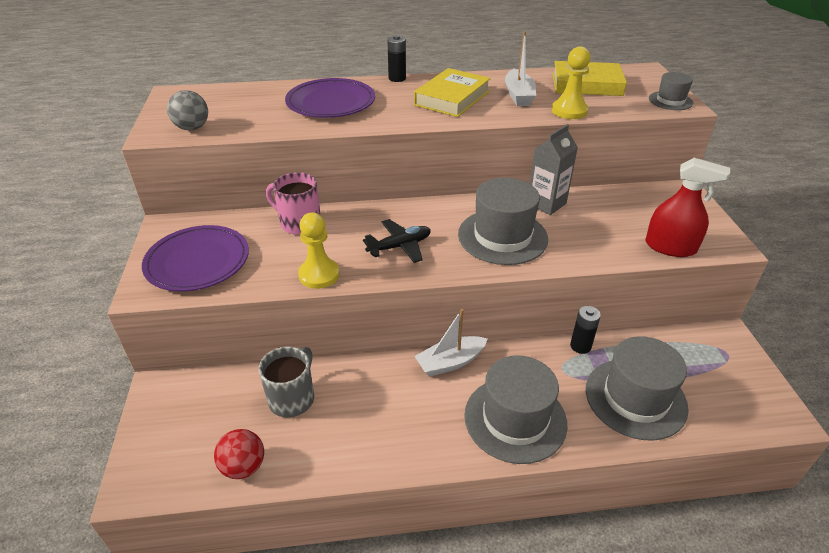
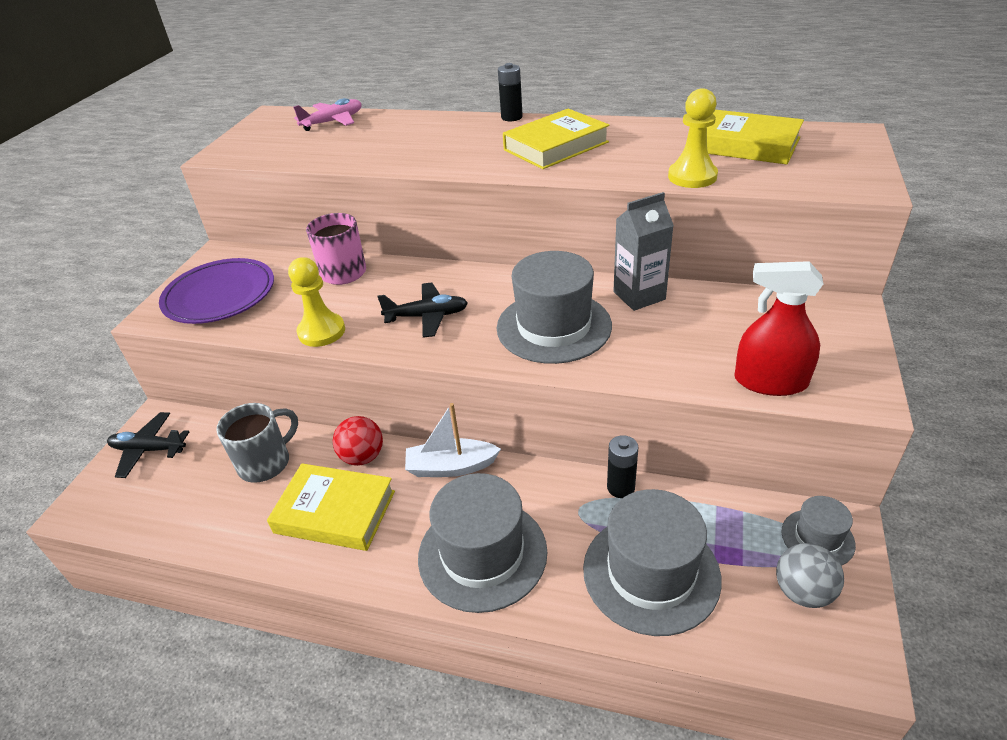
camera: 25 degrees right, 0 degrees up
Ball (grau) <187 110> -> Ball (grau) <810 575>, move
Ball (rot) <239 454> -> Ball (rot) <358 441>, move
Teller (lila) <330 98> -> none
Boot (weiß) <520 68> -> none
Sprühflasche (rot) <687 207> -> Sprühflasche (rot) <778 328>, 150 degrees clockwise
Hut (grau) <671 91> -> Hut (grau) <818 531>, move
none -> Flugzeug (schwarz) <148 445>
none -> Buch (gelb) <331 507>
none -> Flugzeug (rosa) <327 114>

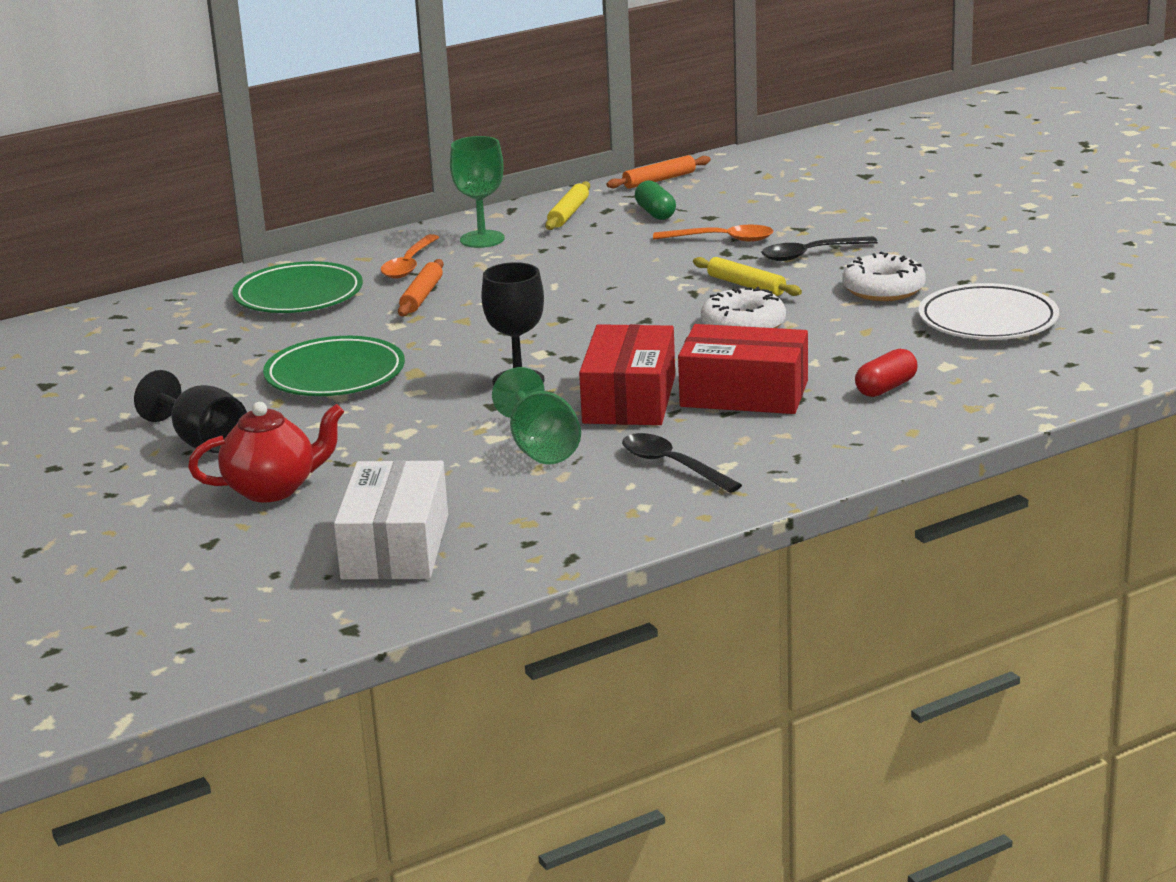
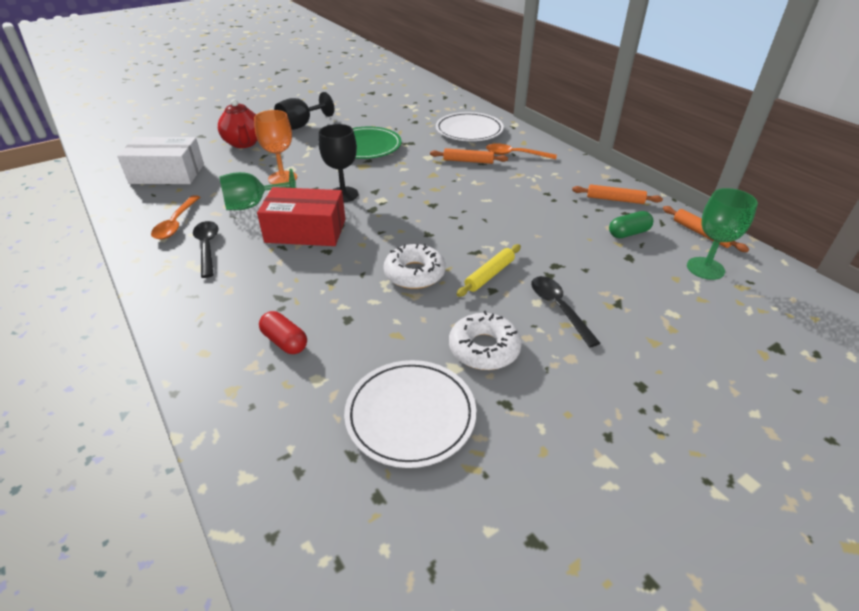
camera: 85 degrees right, 15 degrees up
Teller (grün) <297 287> -> Teller (weiß) <470 126>
Kelch (grün) <477 192> -> Kelch (grün) <722 234>, move
Nudelholz (gelb) <567 205> -> Nudelholz (orange) <617 194>
Löffel (schwarz) <682 463> -> Löffel (schwarz) <206 249>, 60 degrees counterclockwise
Löffel (orange) <713 233> -> Löffel (orange) <175 217>, move
Schachtel (rot) <743 369> -> none
none -> Kelch (orange) <275 147>

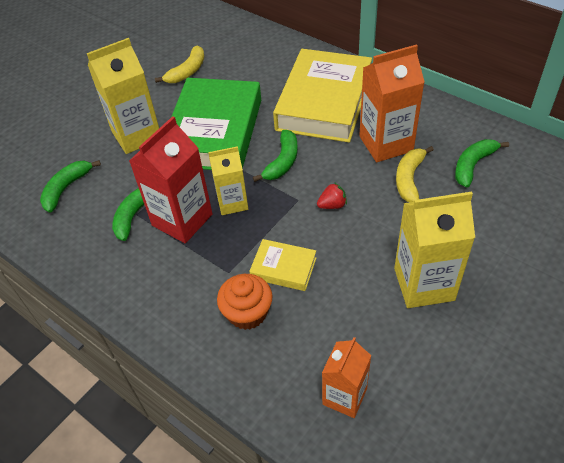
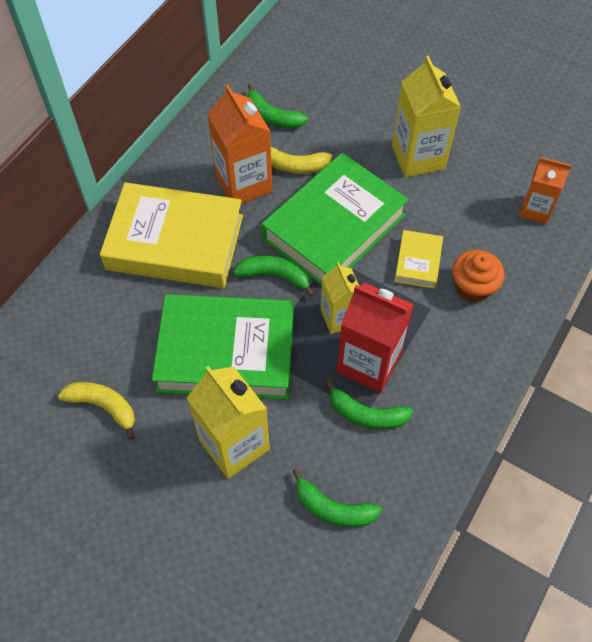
camera: 100 degrees left, 10 degrees up
Erdbeere (rot) <332 195> -> Buch (grün) <335 219>

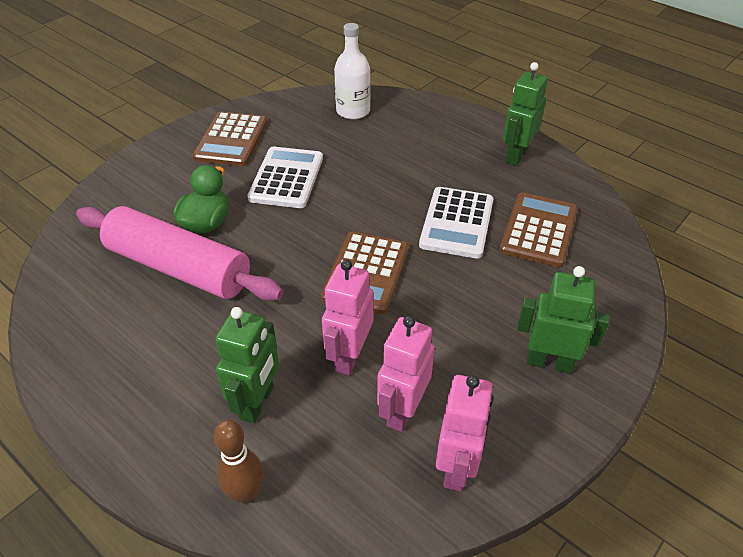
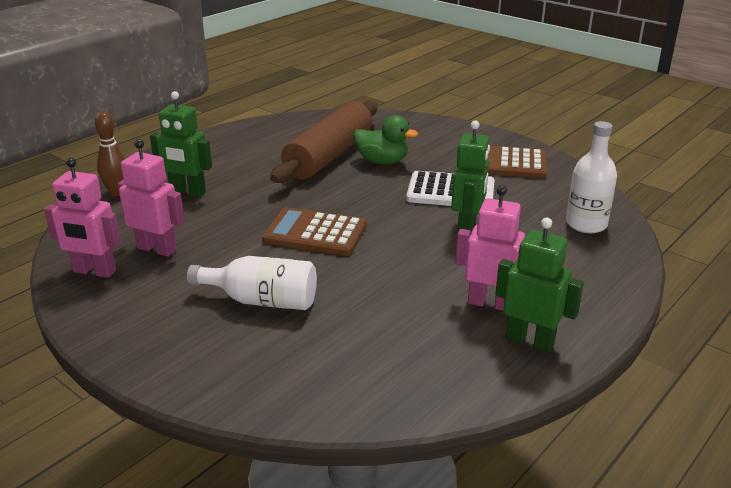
camera: 90 degrees right, 15 degrees down
Nudelholz (rosa) <179 253> -> Nudelholz (braun) <323 142>
Roboter (rosa) <348 317> -> Roboter (rosa) <490 247>, move
Taschenrechner (weiß) <456 223> -> none
Taschenrechner (braun) <538 230> -> none
Roboter (grün) <563 320> -> Roboter (grün) <470 177>, move
none -> Flasche (weiß) <252 283>

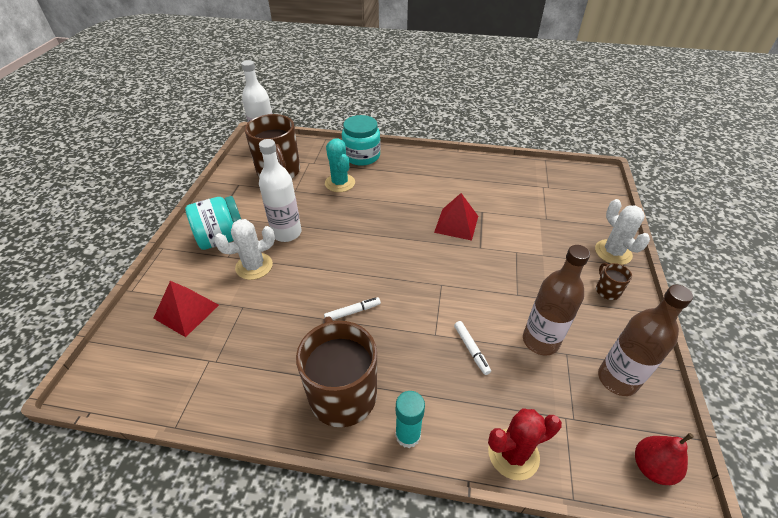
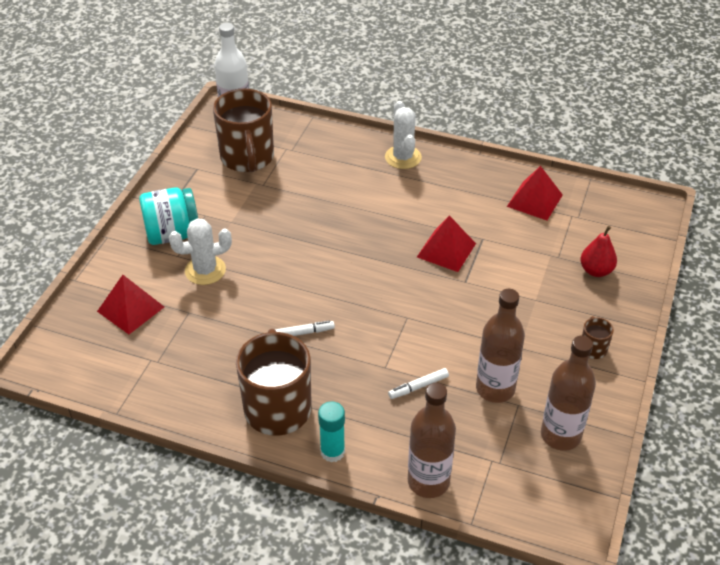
camera: 10 degrees right, 0 degrees up
Flasche (weiß) <280 190> -> none
Kaktus (türkis) <340 165> -> none
Einmachglas (türkis) <361 140> -> none
Filzstift (weiß) <472 348> -> Filzstift (weiß) <418 383>, 75 degrees clockwise
Kaktus (rot) <525 444> -> Flasche (braun) <432 440>
Kaktus (weiß) <622 232> -> Kaktus (weiß) <403 135>, move
Birne (rot) <664 459> -> Birne (rot) <598 251>, move
none -> Pyramide (rot) <535 193>

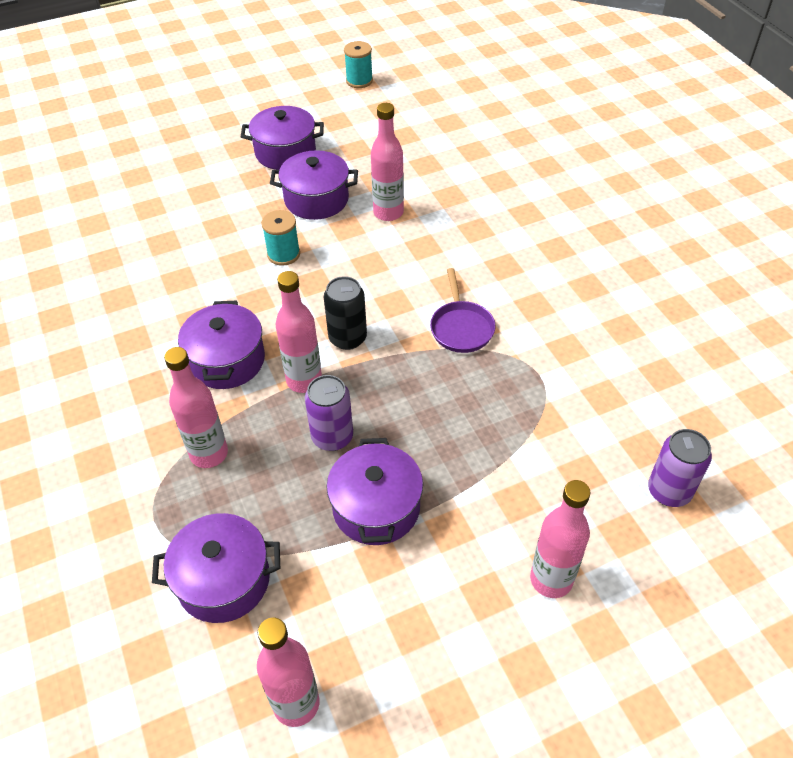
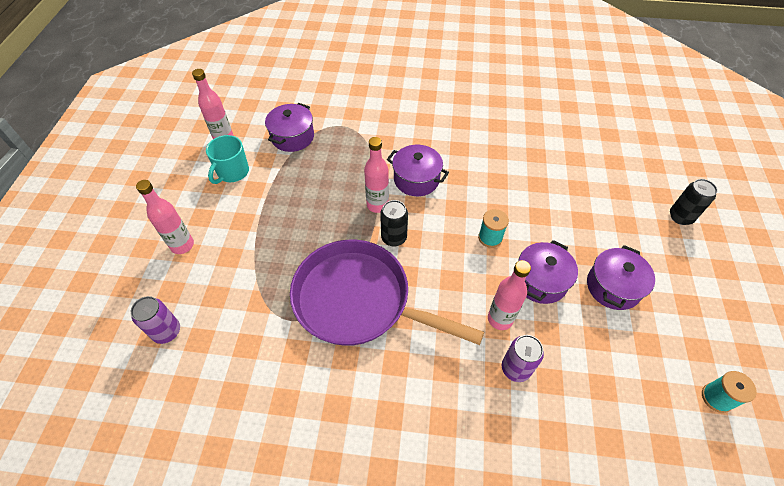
camera: 120 degrees right, 5 degrees up
Flasche (rosa) <196 407> -> none
Dose (lila) <329 413> -> Dose (lila) <523 358>, move
Kochtopf (lila) <375 491> -> none
Pfanne (lila) <463 310> -> Pfanne (lila) <387 293>, x2.44
none -> Tasse (türkis) <227 159>
none -> Dose (schwarz) <694 202>

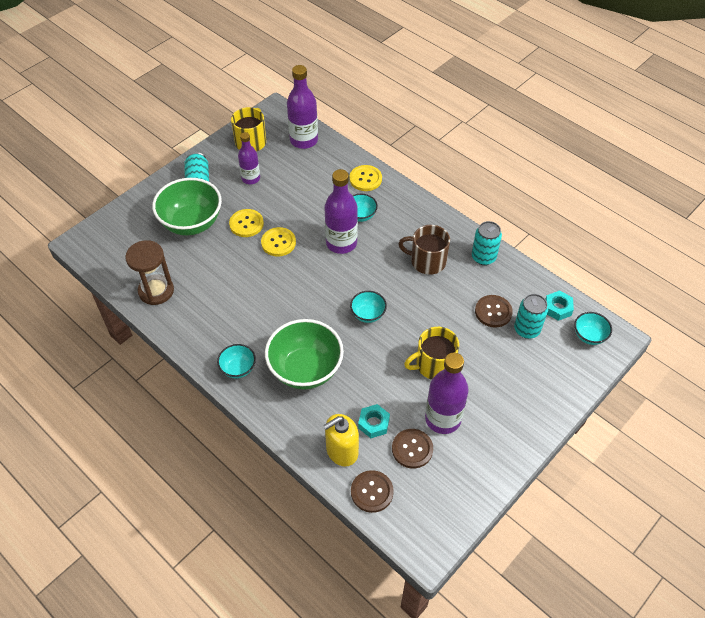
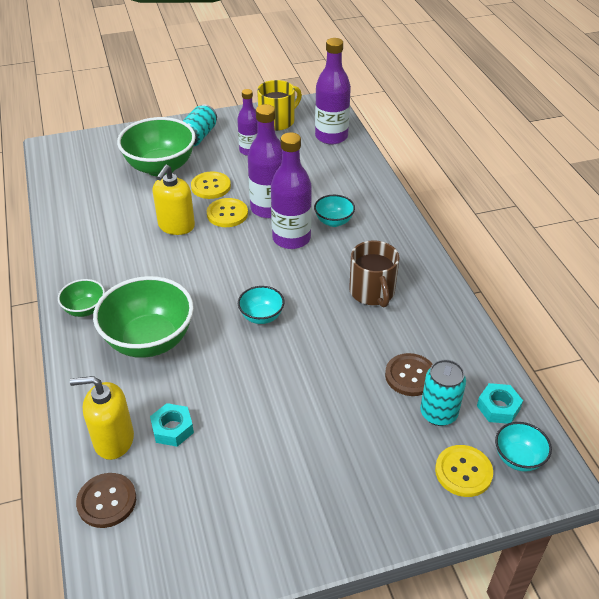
camera: 30 degrees right, 10 degrees down
Sanduhr (braun) <149 272> -> none
Schüssel (türkis) <236 361> -> Schüssel (grün) <81 298>
Knopf (gelb) <365 178> -> Knopf (gelb) <464 471>, move
Knopf (braun) <412 448> -> none
Tasse (braun) <424 250> -> Tasse (braun) <374 273>, 150 degrees counterclockwise
Tasse (gelb) <431 353> -> none
Flasche (lila) <447 393> -> Flasche (lila) <265 161>, move
Dose (türkis) <487 243> -> none
none -> Seifenspender (gelb) <174 200>

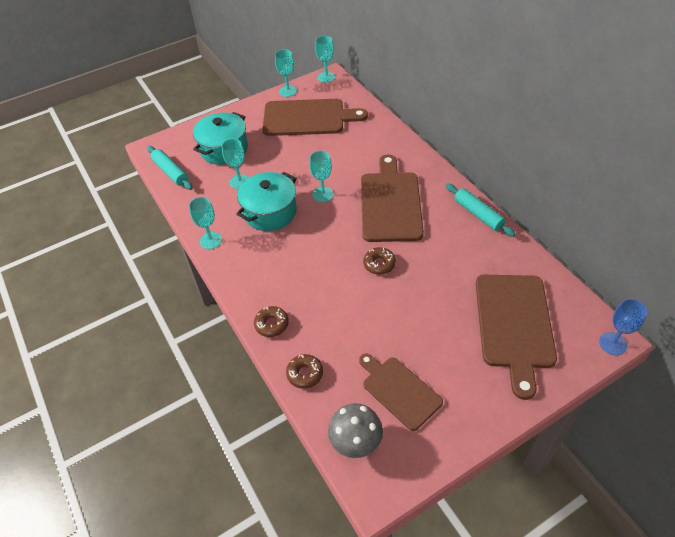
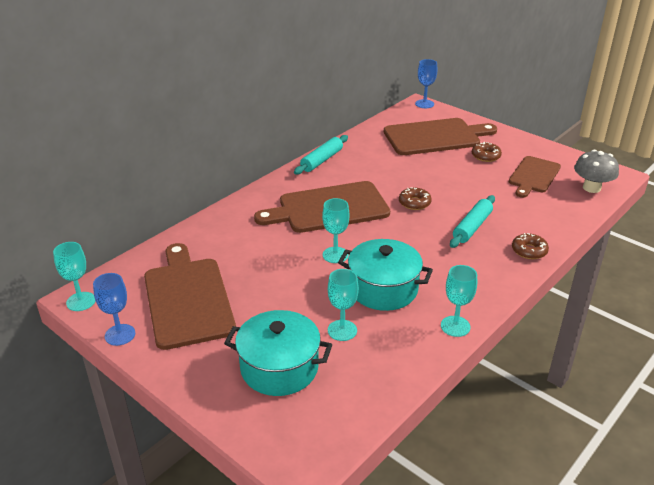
camera: 110 degrees left, 15 degrees down
Nudelholz (türkis) <170 168> -> Nudelholz (türkis) <472 221>, move
Kelch (türkis) <286 73> -> Kelch (blau) <114 309>
Donut (braun) <304 371> -> Donut (braun) <487 152>, move

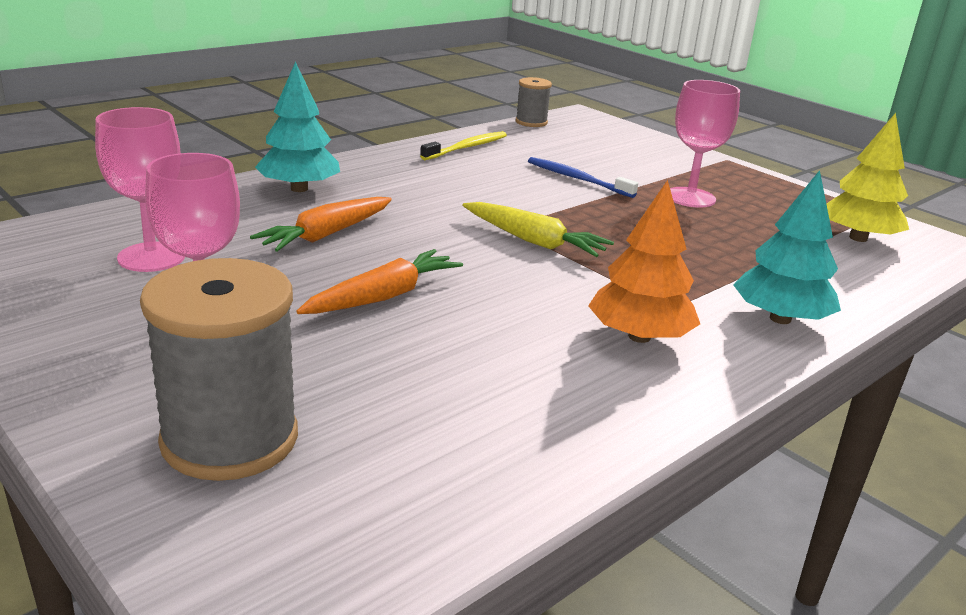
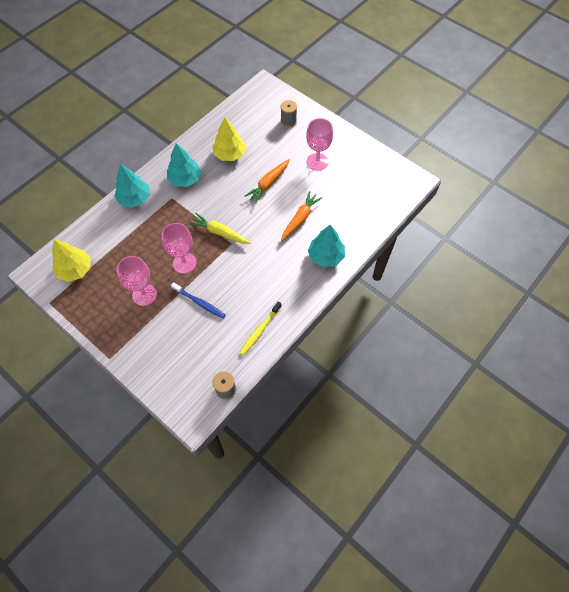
camera: 175 degrees right, 35 degrees up
Kelch (rosa) <140 189> -> Kelch (rosa) <179 248>, move
Garnrolle (grau) <219 369> -> Garnrolle (grau) <289 114>, x0.52
Baum (orange) <644 261> -> Baum (türkis) <184 165>
none -> Baum (gelb) <229 139>

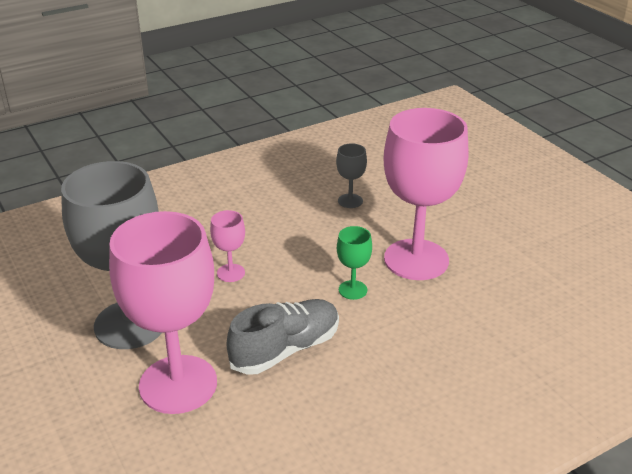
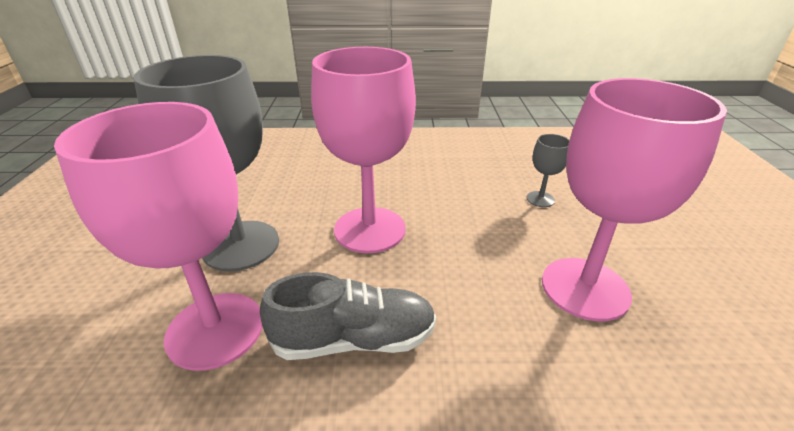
camera: 30 degrees right, 0 degrees up
Kelch (rosa) <227 246> -> Kelch (rosa) <363 150>, x2.35
Kelch (grün) <354 263> -> none

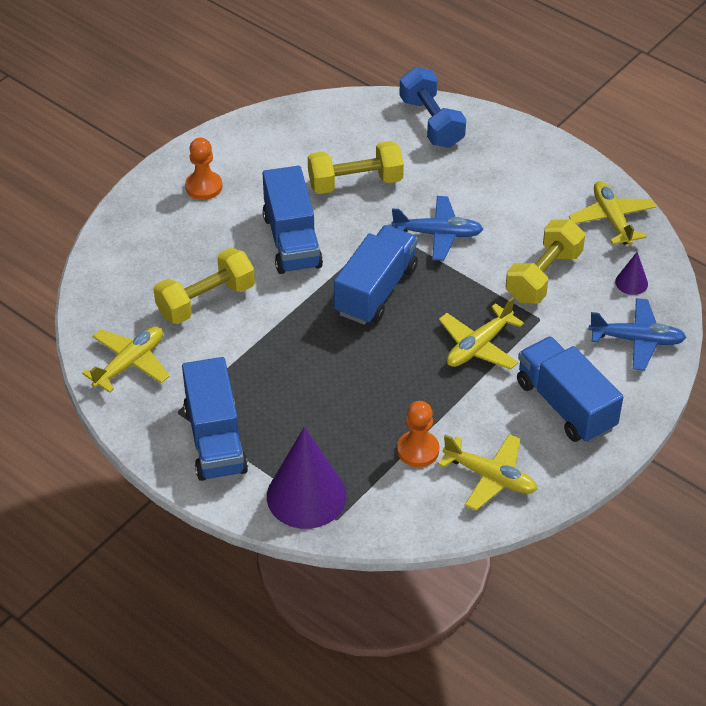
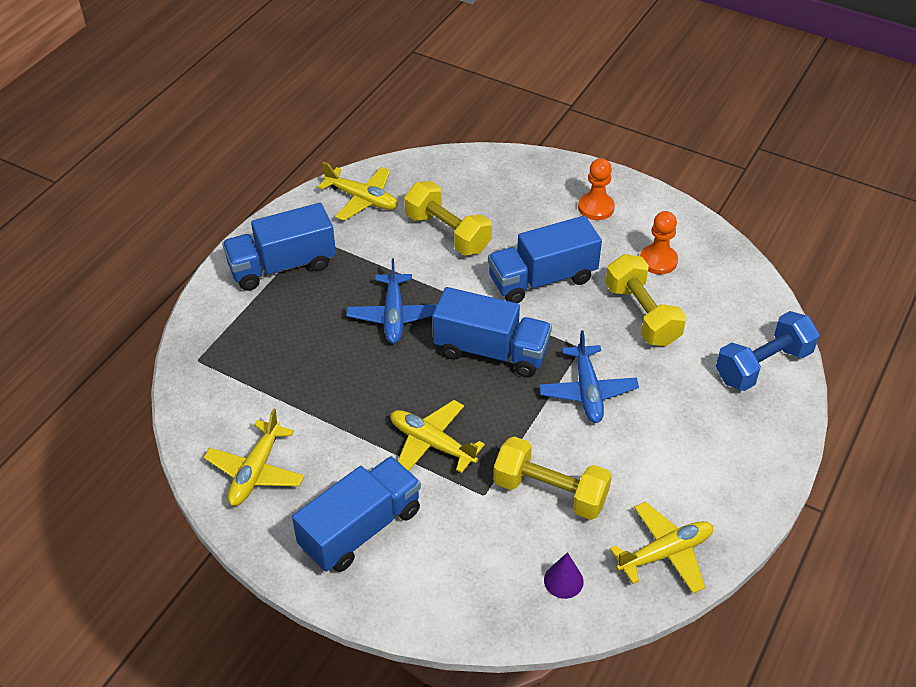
camera: 80 degrees right, 0 degrees up
Kegel (lila) <307 478> -> none
Bauer (orange) <418 434> -> Bauer (orange) <659 242>, move
Flugzeug (blau) <638 334> -> Flugzeug (blau) <391 301>, move

